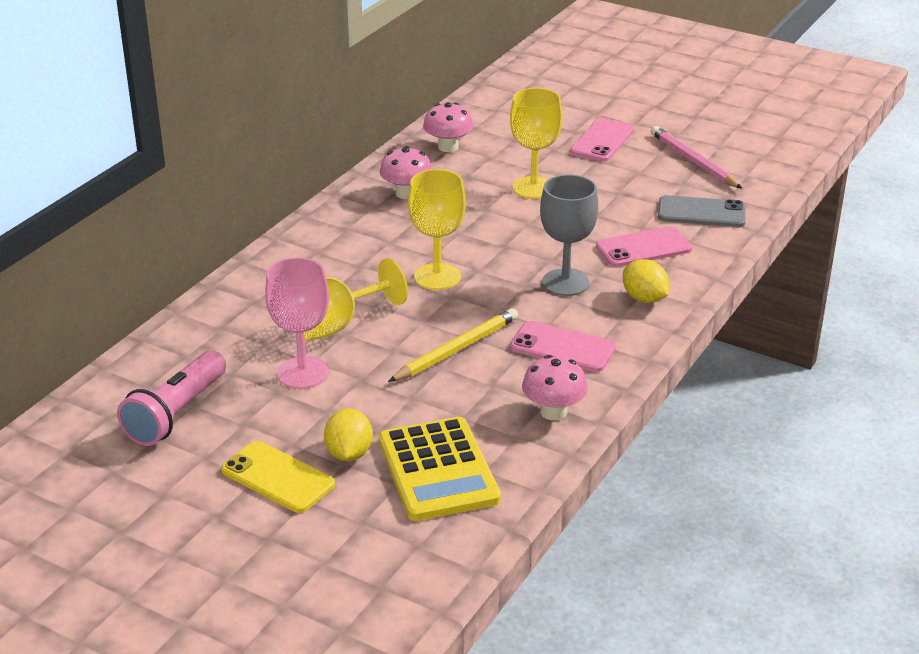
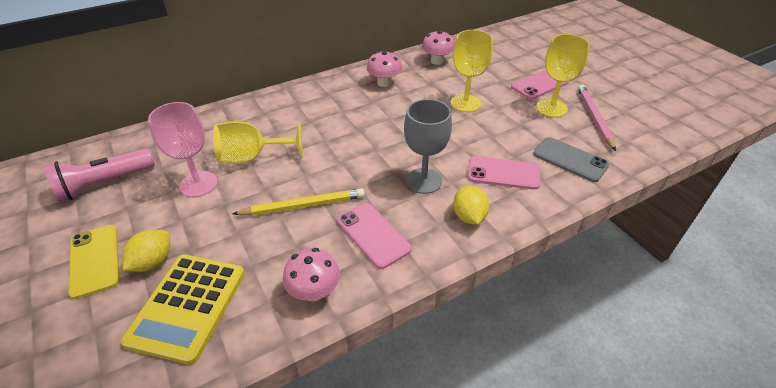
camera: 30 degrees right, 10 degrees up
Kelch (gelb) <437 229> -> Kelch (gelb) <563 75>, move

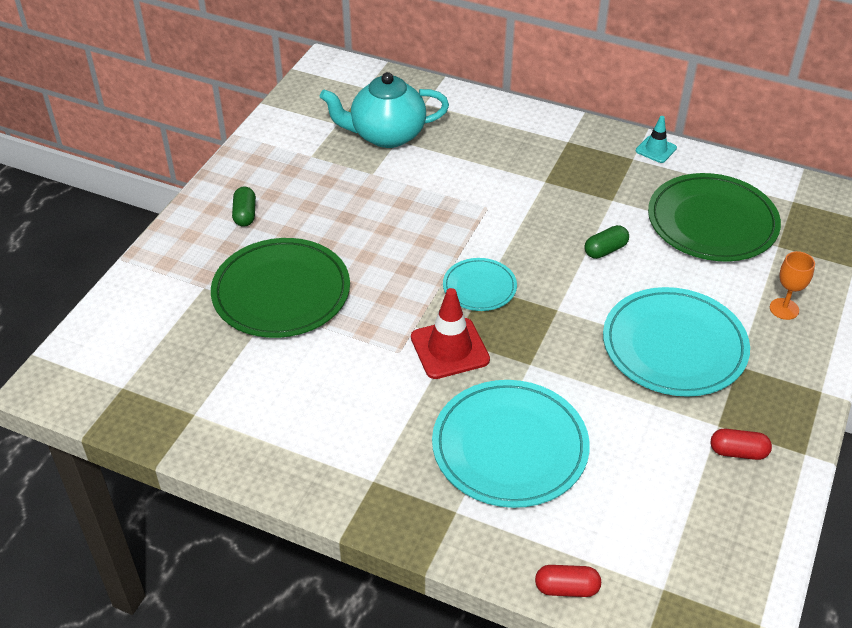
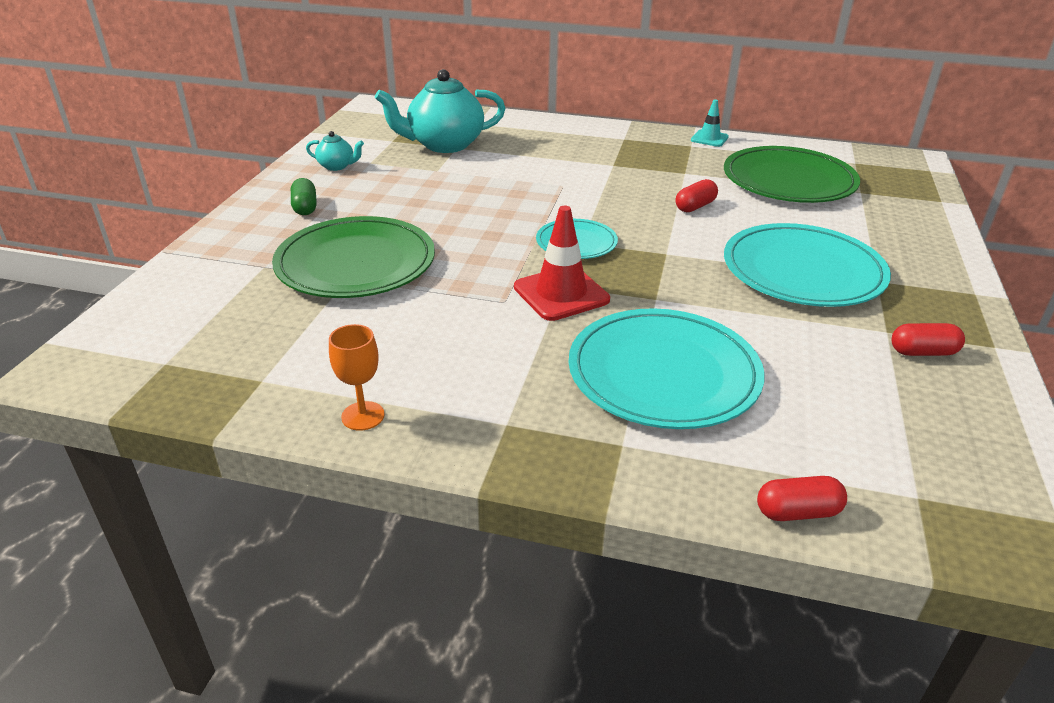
camera: 10 degrees left, 10 degrees down
Kapsel (grün) <606 242> -> Kapsel (rot) <697 195>
Kelch (orange) <792 285> -> Kelch (orange) <357 377>, move
none -> Teekanne (türkis) <335 151>

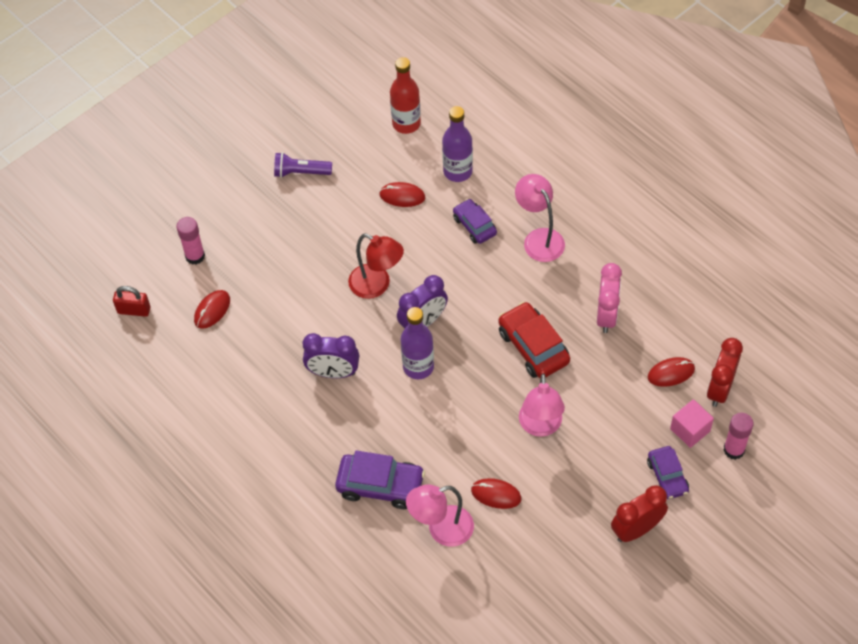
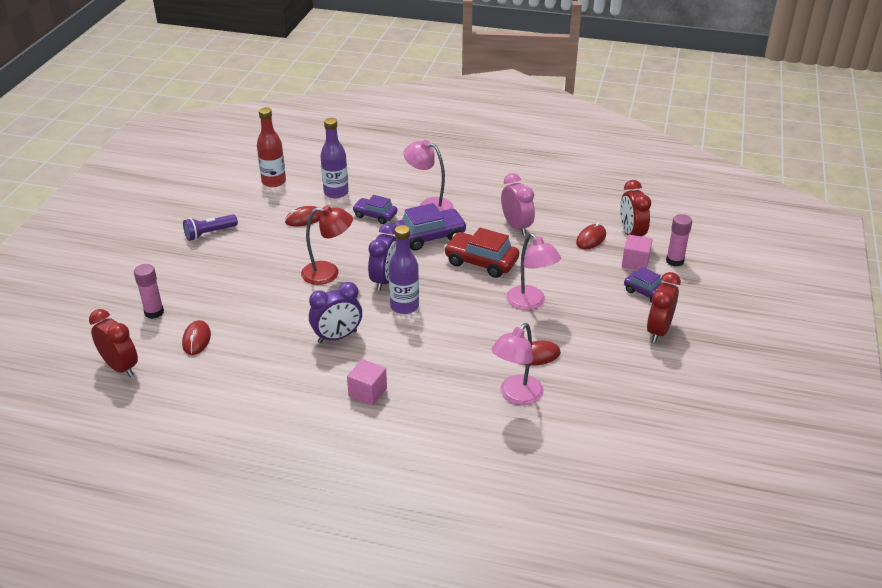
camera: 35 degrees left, 20 degrees down
Vorhängeschloss (rot) <131 301> -> Wecker (rot) <113 343>
Auto (lila) <380 479> -> Auto (lila) <430 227>, move
none -> Kubus (rosa) <367 382>

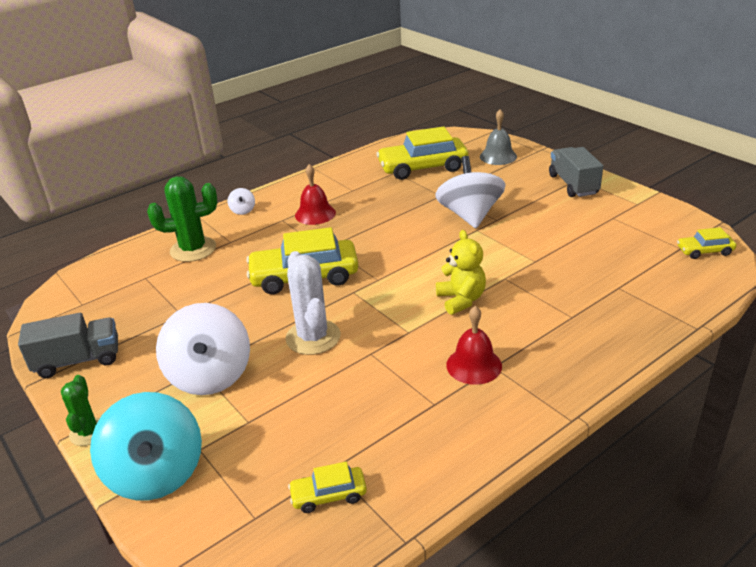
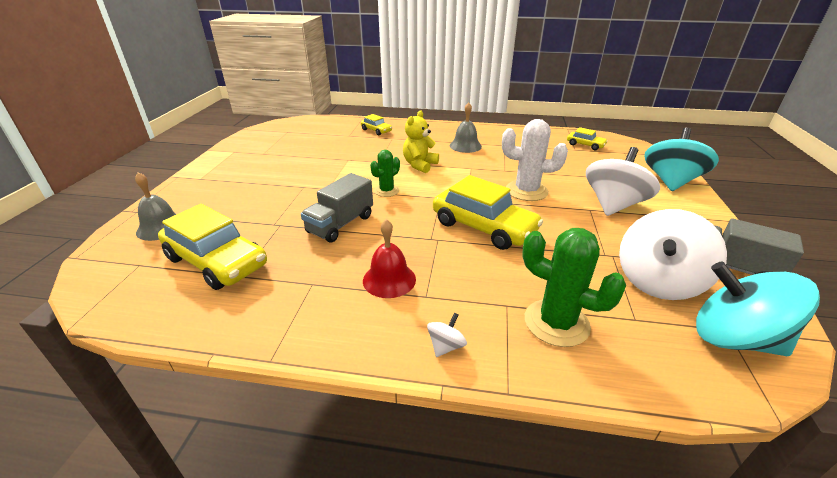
camera: 135 degrees left, 0 degrees up
Kaktus (grün) <80 410> -> Kaktus (grün) <385 173>, move
Kaktus (weiß) <313 303> -> Kaktus (weiß) <535 160>, 75 degrees clockwise
Kreisel (weiß) <470 192> -> Kreisel (weiß) <673 254>, move
Glocke (rot) <474 345> -> Glocke (grau) <466 127>
Lastwagen (grau) <576 172> -> Lastwagen (grau) <337 208>, move
Auto (gelb) <706 243> -> Auto (gelb) <376 124>, move
none -> Kreisel (türkis) <758 309>

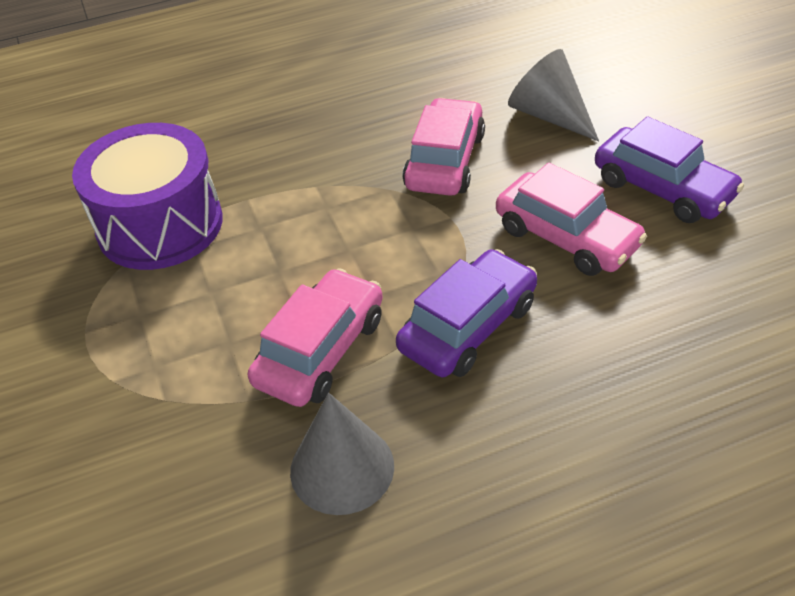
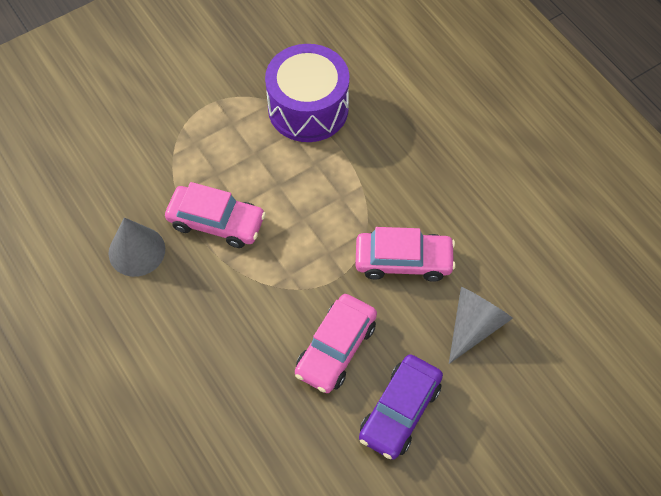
camera: 75 degrees right, 15 degrees up
Auto (lila) <466 313> -> none

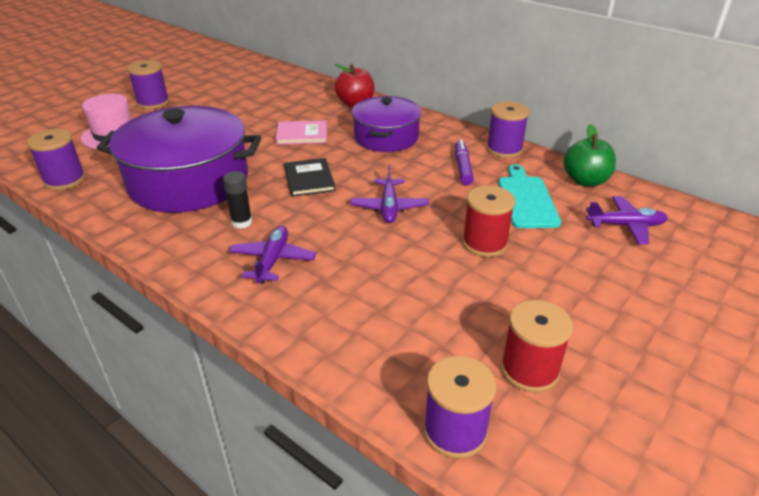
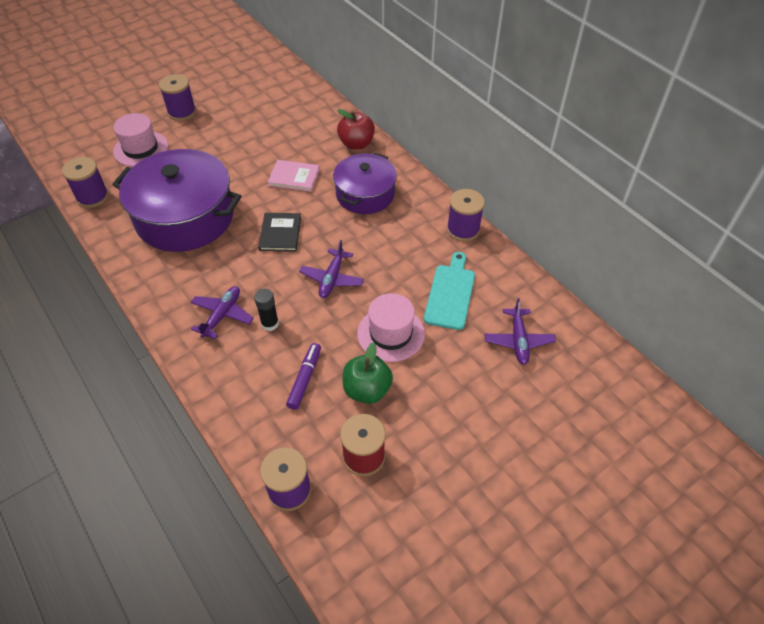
camera: 15 degrees right, 15 degrees up
Klebestift (schwarz) <237 200> -> Klebestift (schwarz) <266 310>, move
Filzstift (lila) <464 162> -> Filzstift (lila) <303 376>, move
Garnrolle (rot) <488 221> -> Hut (rosa) <391 327>
Apfel (grün) <590 155> -> Apfel (grün) <368 373>, move
Flugzeug (lila) <627 220> -> Flugzeug (lila) <520 331>, 75 degrees clockwise

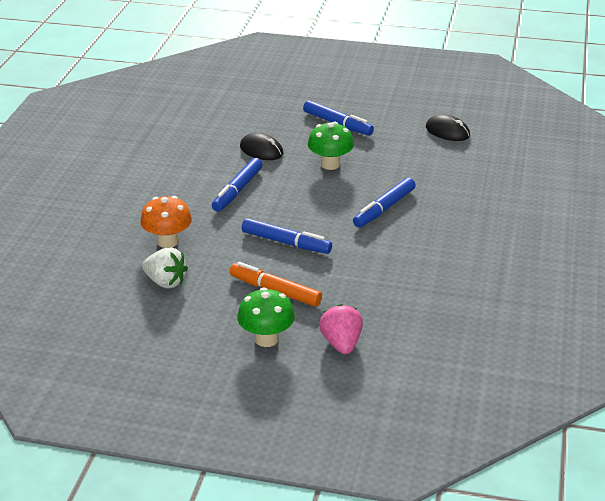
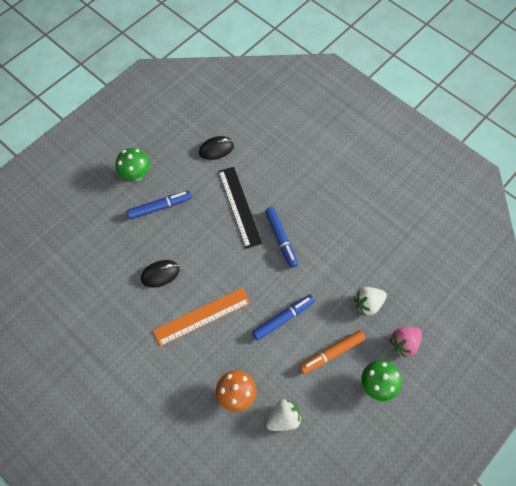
camera: 60 degrees left, 30 degrees up
Filzstift (blau) <237 185> -> Lineal (orange) <201 317>
Pilz (grün) <331 146> -> Pilz (grün) <133 164>, move
Erdbeere (rosa) <341 329> -> Erdbeere (rosa) <406 342>, 60 degrees counterclockwise
none -> Lineal (schwarz) <240 208>
none -> Erdbeere (weiß) <370 301>

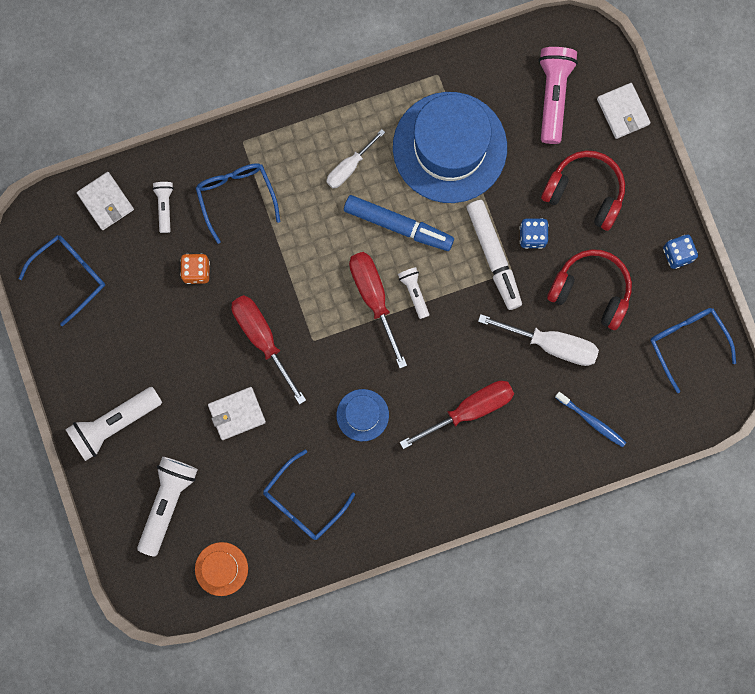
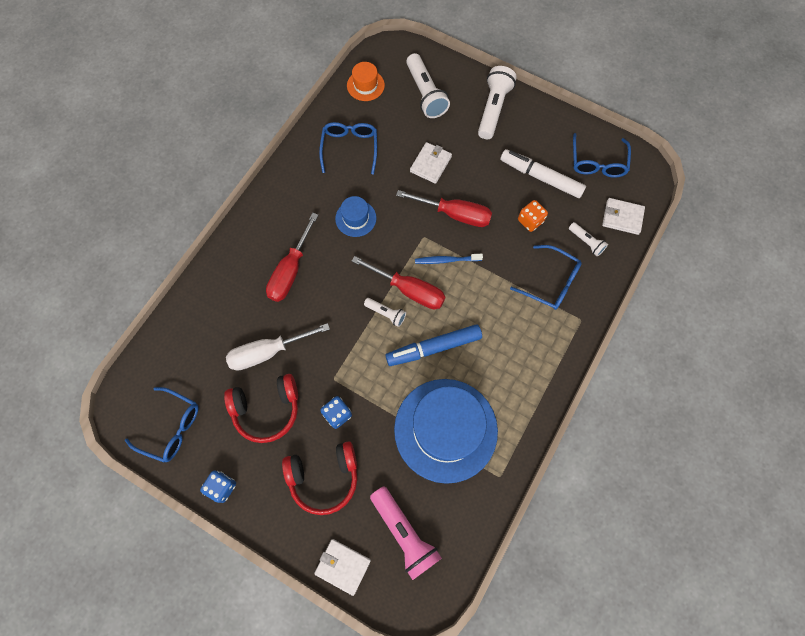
camera: 140 degrees right, 10 degrees down
Schraubenzieher (weiß) <355 158> -> none
Filzstift (weiß) <494 255> -> Filzstift (weiß) <543 173>, move
Zahnbürste (blau) <590 419> -> Zahnbürste (blau) <449 259>, move

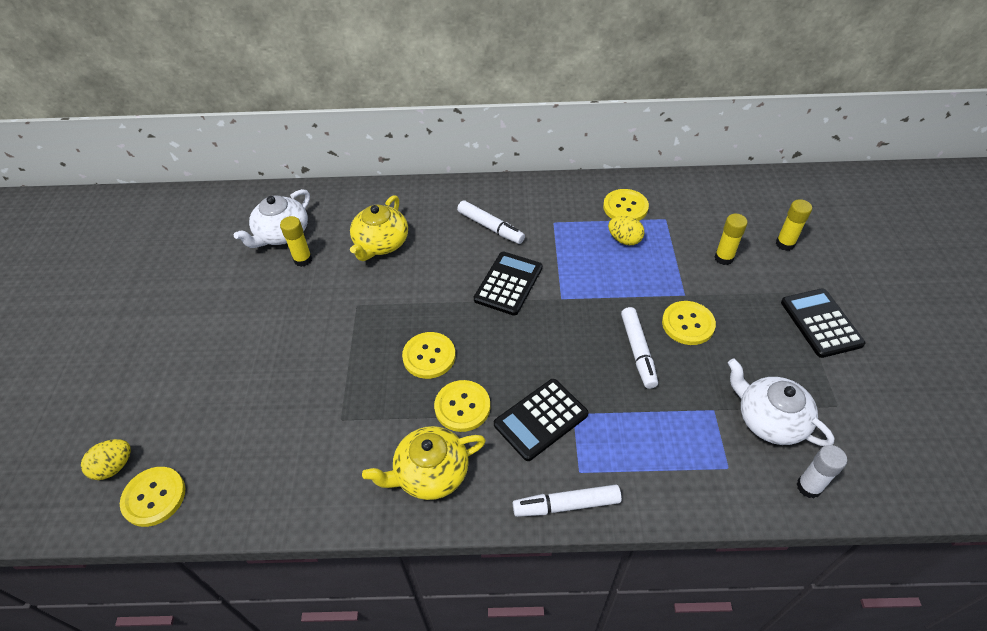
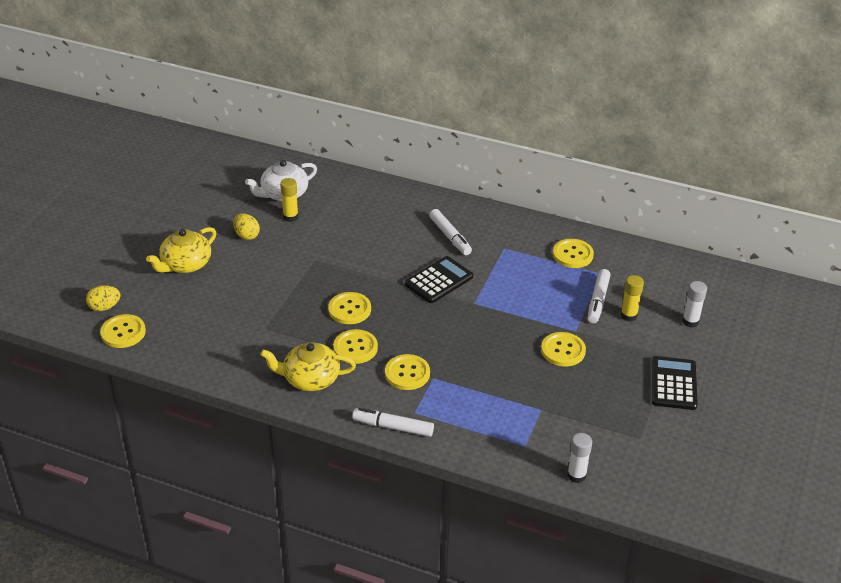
camera: 20 degrees right, 10 degrees down
Teekanne (gelb) <379 228> -> Teekanne (gelb) <181 250>, move
Taschenrechner (schwarz) <541 420> -> Knopf (gelb) <407 372>
Ei (gelb) <626 230> -> Ei (gelb) <246 226>, move
Filzstift (weiß) <639 348> -> Filzstift (weiß) <599 296>, move
Teekanne (weiß) <781 402> -> none
Klebestift (gelb) <794 225> -> Klebestift (weiß) <694 304>

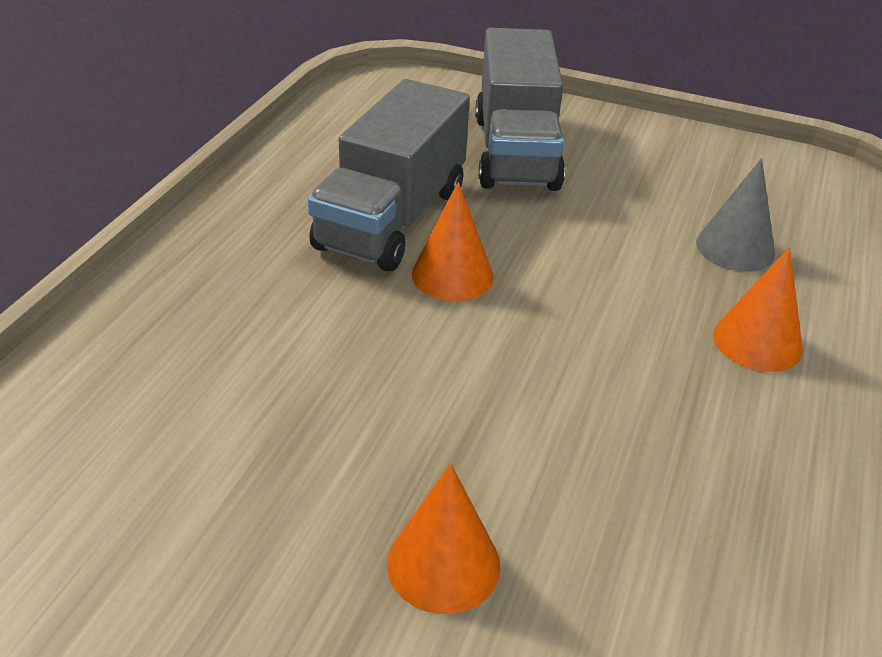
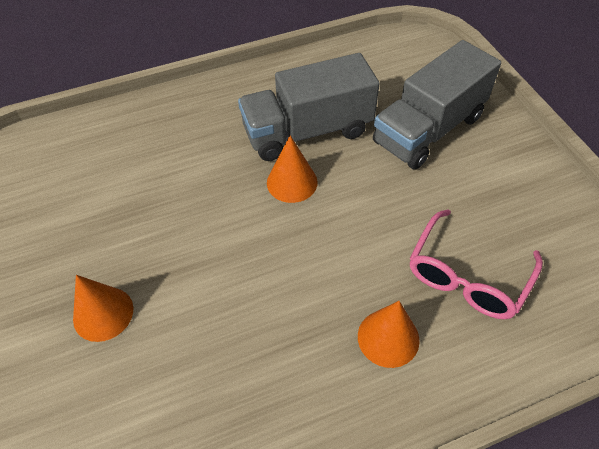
camera: 50 degrees right, 15 degrees up
Kegel (grau) <735 215> -> Brille (rosa) <476 264>

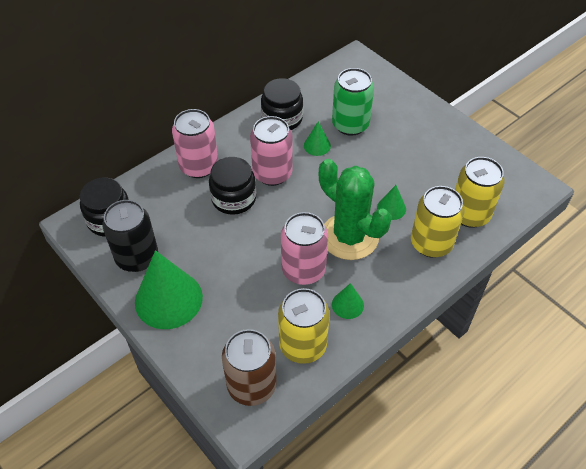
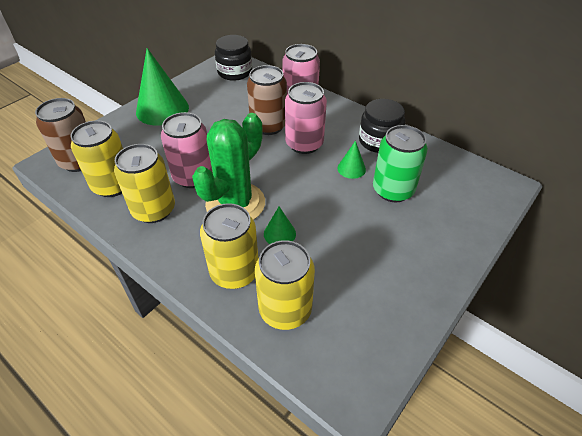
camera: 80 degrees right, 5 degrees down
Dose (schwarz) <130 236> -> none
Einmachglas (schwarz) <232 186> -> Dose (braun) <267 100>
Kegel (grün) <348 301> -> Dose (gelb) <144 183>

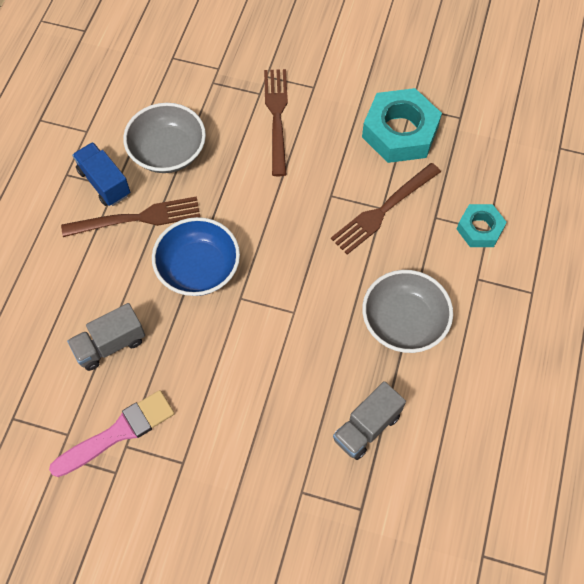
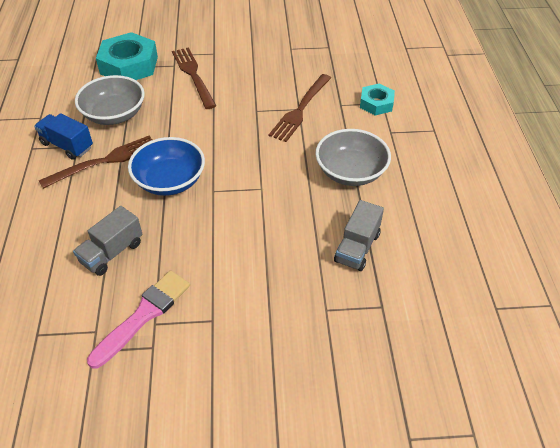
camera: 20 degrees left, 15 degrees down
Sechskantmutter (türkis) <402 125> -> Sechskantmutter (türkis) <127 56>, move

